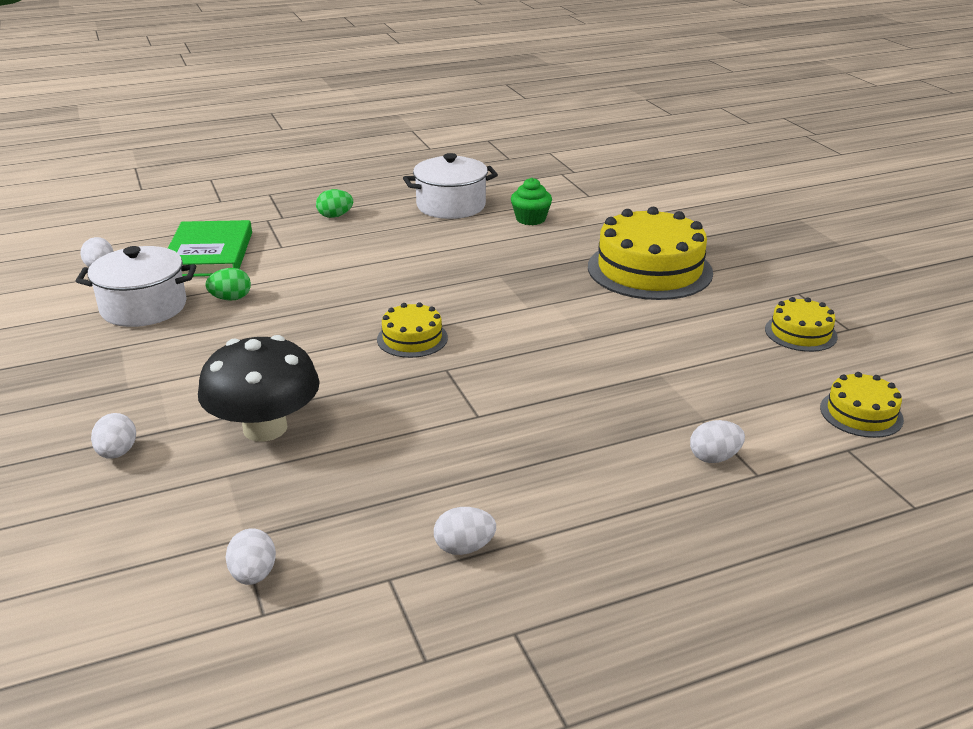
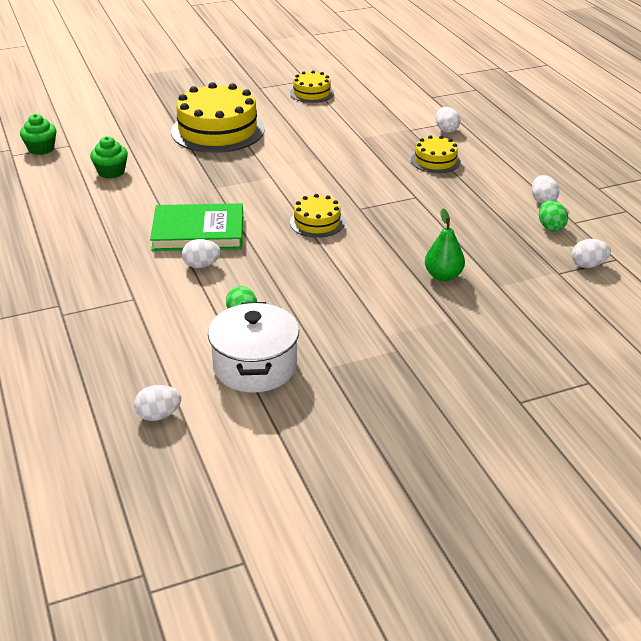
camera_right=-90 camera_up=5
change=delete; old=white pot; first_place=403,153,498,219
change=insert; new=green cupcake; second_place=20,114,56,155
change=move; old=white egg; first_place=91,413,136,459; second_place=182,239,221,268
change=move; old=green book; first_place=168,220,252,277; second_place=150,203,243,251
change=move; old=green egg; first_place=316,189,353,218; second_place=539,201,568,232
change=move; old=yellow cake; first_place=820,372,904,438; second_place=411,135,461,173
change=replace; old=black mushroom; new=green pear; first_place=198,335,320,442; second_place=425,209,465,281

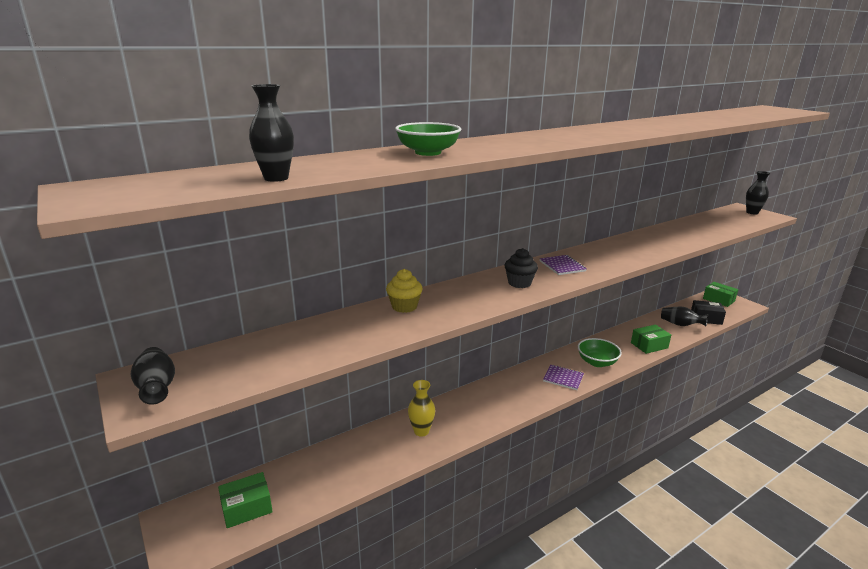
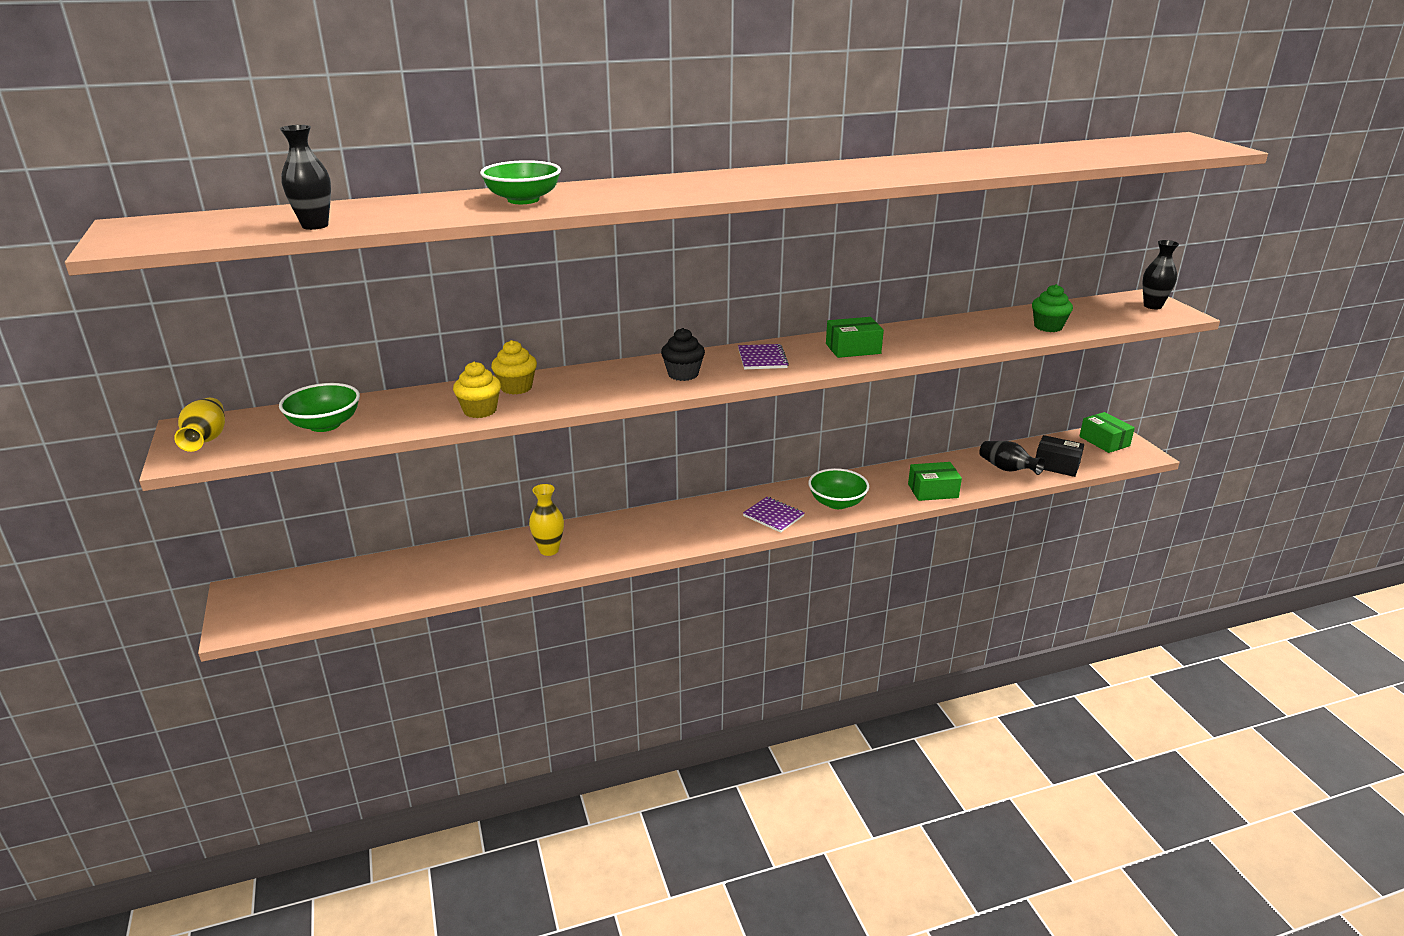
camera_right=15 camera_up=5
change=insert; new=green bowl; second_place=279,383,360,432
change=insert; new=yellow cupcake; second_place=453,362,501,418
change=insert; new=green cupcake; second_place=1032,284,1073,332
change=move; old=green box; first_place=218,472,273,528; second_place=826,317,884,358
change=recolor; old=black vase; new=yellow vase; first_place=131,347,175,405; second_place=174,398,225,452

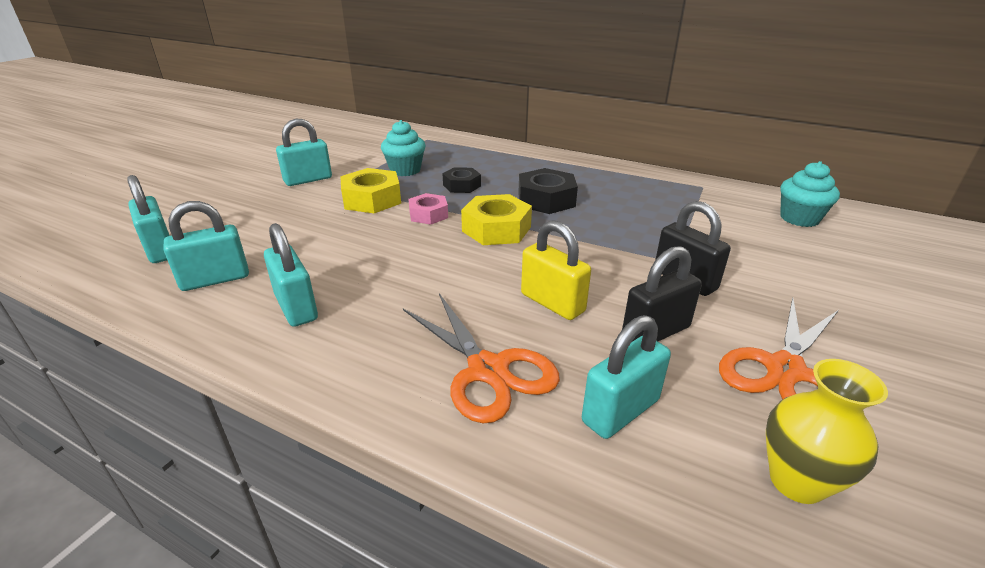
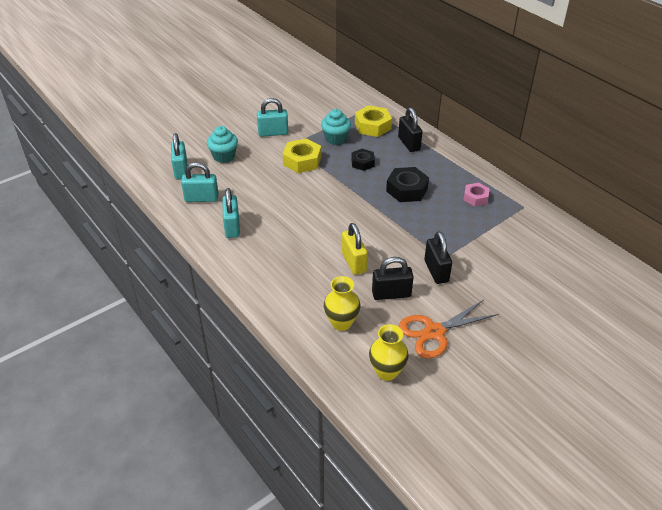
camera_right=25 camera_up=10
change=delete; old=orange scissors; first_place=403,293,560,423
change=insert; new=black padlock; second_place=398,107,422,152
change=move; old=pink nut; first_place=408,193,448,225; second_place=463,183,490,206
change=move; old=yellow nut; first_place=461,194,532,245; second_place=355,105,392,137
change=move; old=turquoise cupcake; first_place=780,161,840,227; second_place=207,126,238,163
change=replace; old=turquoise padlock; new=yellow vase; first_place=582,315,671,439; second_place=324,276,361,331

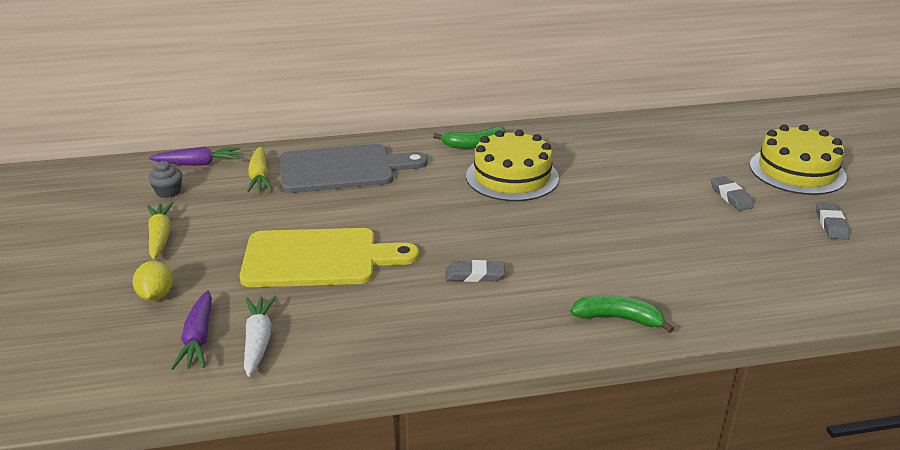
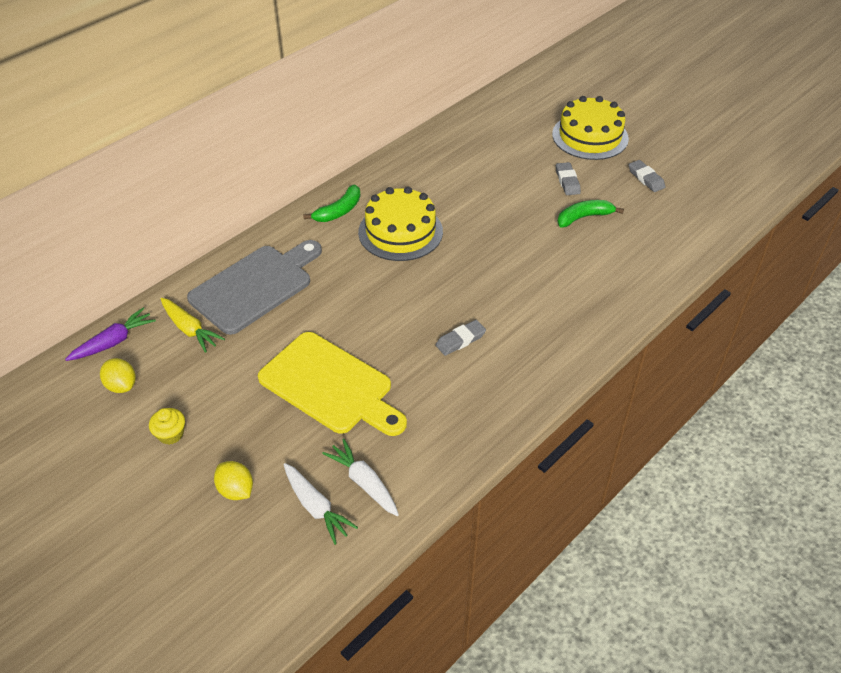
camera_right=-35 camera_up=15
change=move; old=green banana; first_place=570,295,674,333; second_place=557,200,624,227
change=replace; old=yellow carrot; new=yellow cupcake; first_place=147,202,174,260; second_place=149,408,185,445
change=replace; old=grey cupcake; new=yellow lemon; first_place=148,161,182,198; second_place=100,358,136,393
change=recolor; old=purple carrot; new=white carrot; first_place=171,290,212,370; second_place=284,463,358,545
change=rotate; old=yellow cutting board; first_place=240,228,419,287; second_place=258,332,407,436; degrees=75
change=rotate; old=grey eraser; first_place=711,176,754,211; second_place=556,162,581,195; degrees=45

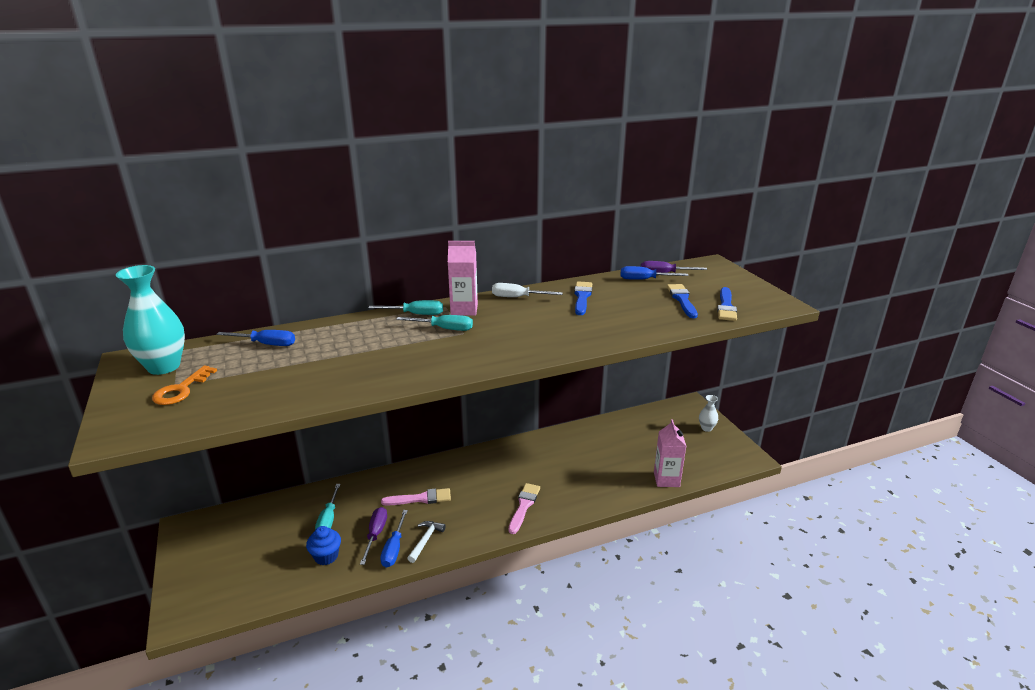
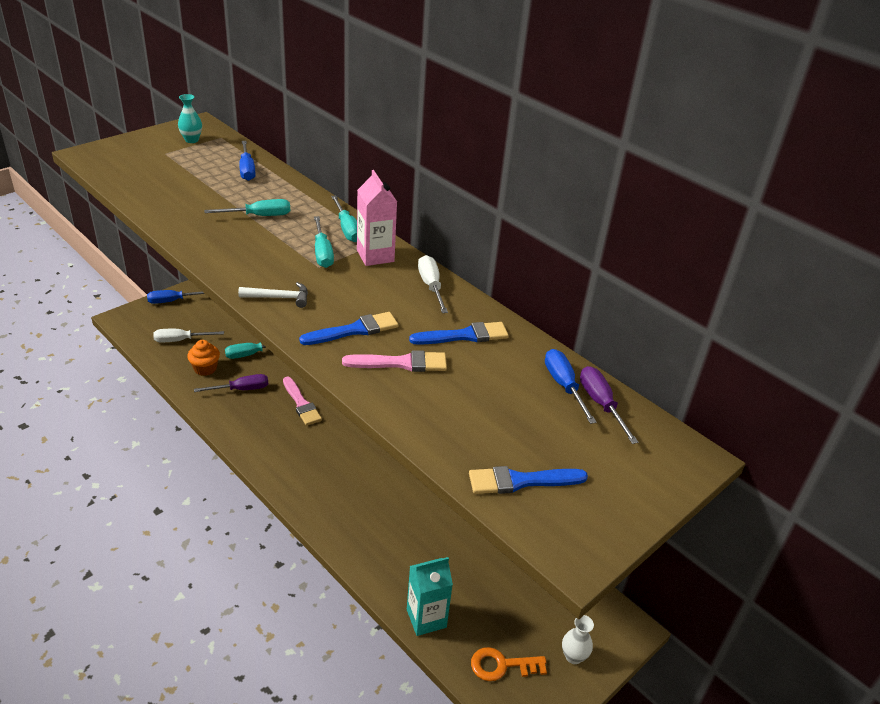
camera_right=65 camera_up=10
change=insert; new=white screwdriver; second_place=153,329,224,342
change=insert; new=turquoise screwdriver; second_place=204,199,290,216
change=move; old=orange key; first_place=152,365,217,405; second_place=471,647,547,681
change=move; old=blue screwdriver; first_place=380,510,408,568; second_place=147,290,205,304
change=move; old=white hammer; first_place=407,521,446,563; second_place=238,282,308,308
change=move; old=pink brush; first_place=508,483,540,534; second_place=342,350,447,372
change=move; old=blue brush; first_place=667,284,698,318; second_place=299,312,398,345
change=recolor; old=blue cupcake; new=orange cupcake; first_place=306,526,341,565; second_place=187,340,220,376
change=recolor; old=pink carton; new=turquoise carton; first_place=654,419,686,487; second_place=407,557,453,636
change=resize; old=turquoise vase; first_place=116,265,185,375; second_place=178,94,202,143; factor=0.51

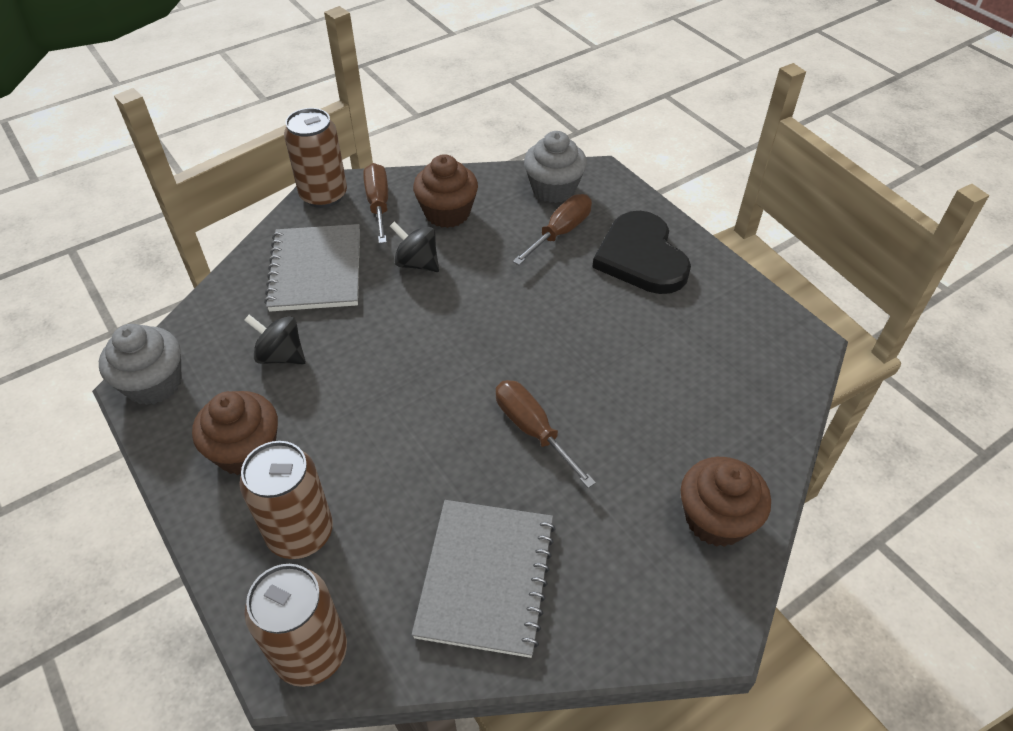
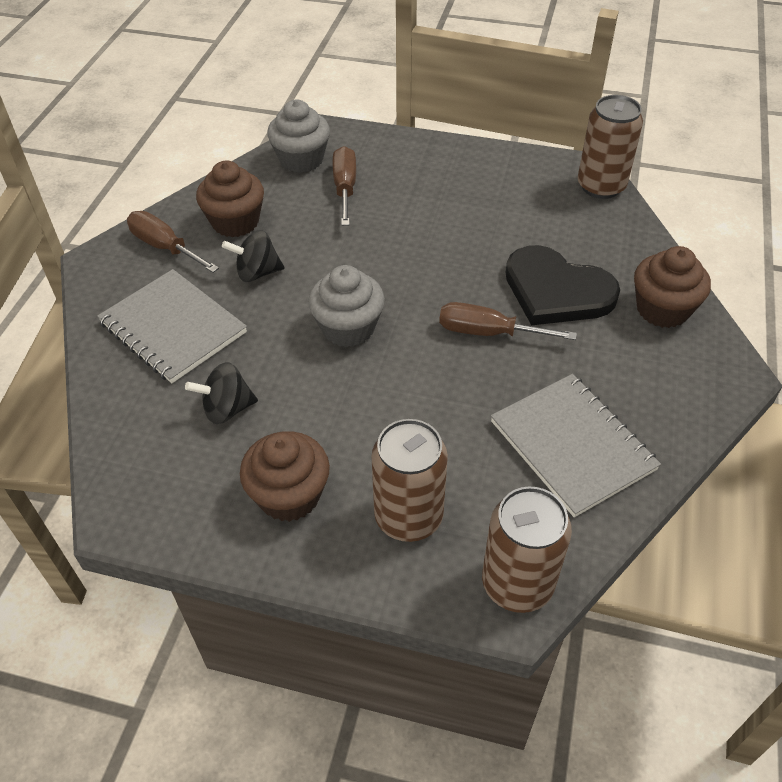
camera_right=-40 camera_up=0
change=move; old=grey cupcake; first_place=99,324,182,405; second_place=308,265,385,347
change=move; old=brown can; first_place=284,108,347,208; second_place=578,95,643,199
change=move; old=black heart; first_place=592,211,691,294; second_place=505,245,620,325

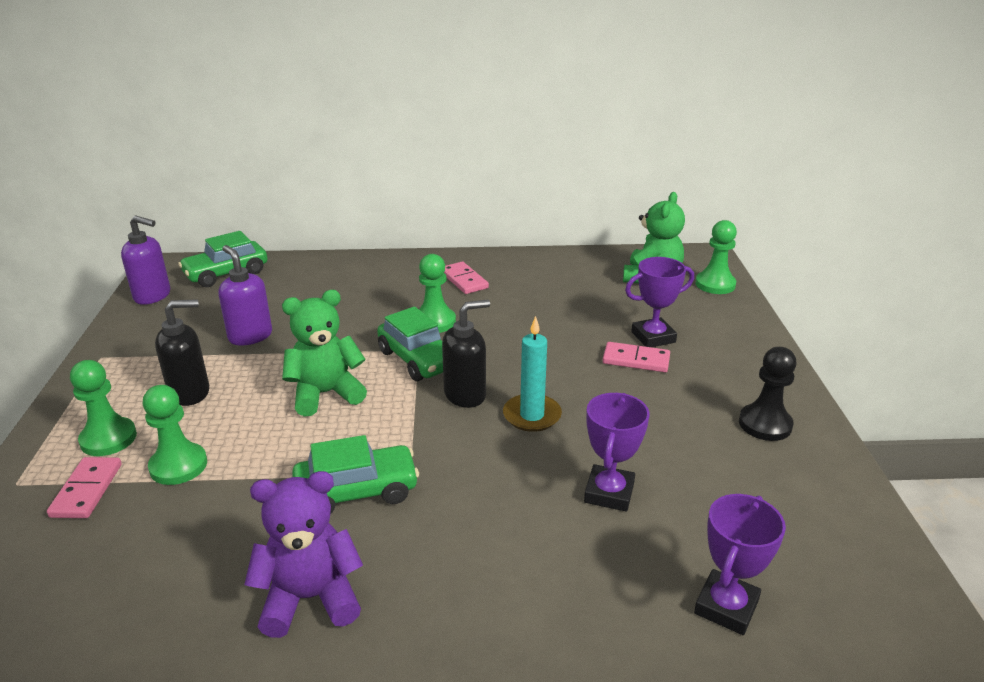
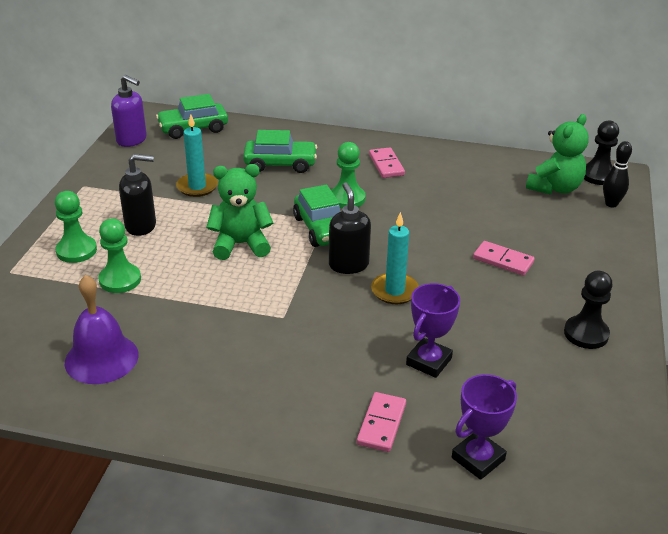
camera_right=15 camera_up=5
change=delete; old=purple teddy bear; first_place=244,471,363,638
change=delete; old=purple trophy; first_place=625,257,694,347
change=insert; new=purple bell; second_place=65,275,139,384
change=insert; new=black pawn; second_place=584,121,619,185
change=move; old=pink domino; first_place=47,457,122,518; second_place=357,392,406,452
change=move; old=green car; first_place=292,435,419,514; second_place=243,130,317,173
change=replace; old=purple soap dispenser; new=turquoise candle; first_place=218,245,272,346; second_place=176,114,218,197
change=replace; old=green pawn; new=black bowling pin; first_place=695,220,737,294; second_place=603,141,632,207
change=rotate; old=black soap dispenser; first_place=442,300,490,408; second_place=329,182,371,274; degrees=-90

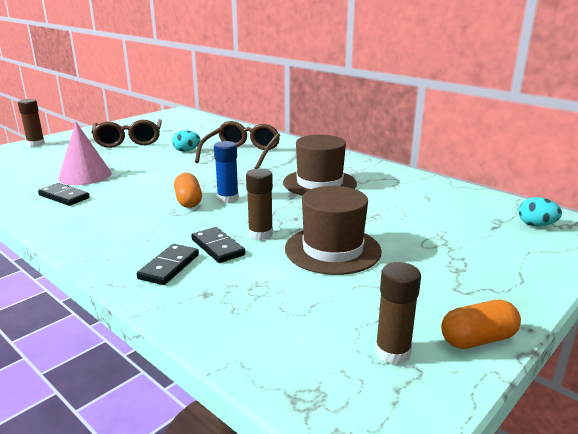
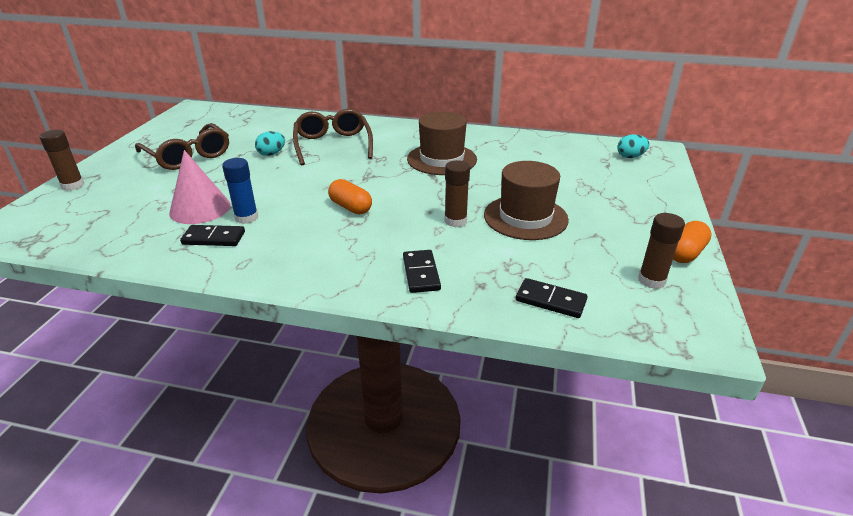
camera_right=-30 camera_up=10
change=move; old=black domino; first_place=191,227,245,263; second_place=516,278,588,318
change=move; old=blue glue stick; first_place=214,141,239,203; second_place=222,158,258,224

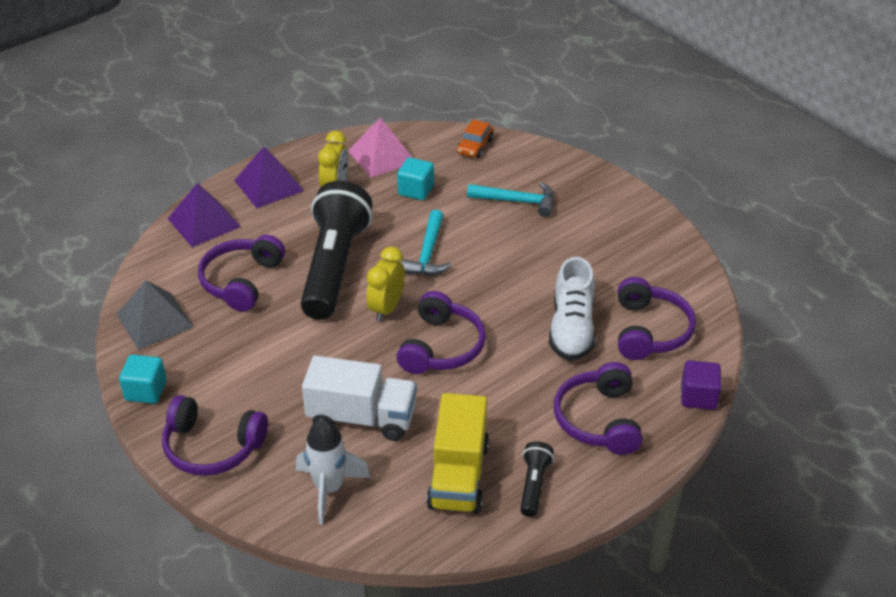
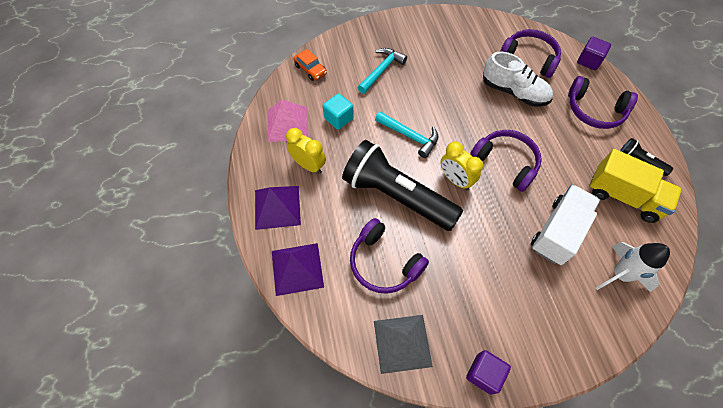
camera_right=-65 camera_up=20
change=delete; old=purple headphones; first_place=162,395,268,476
change=recolor; old=turquoise cube; new=purple cube; first_place=119,355,167,404; second_place=466,350,511,395

